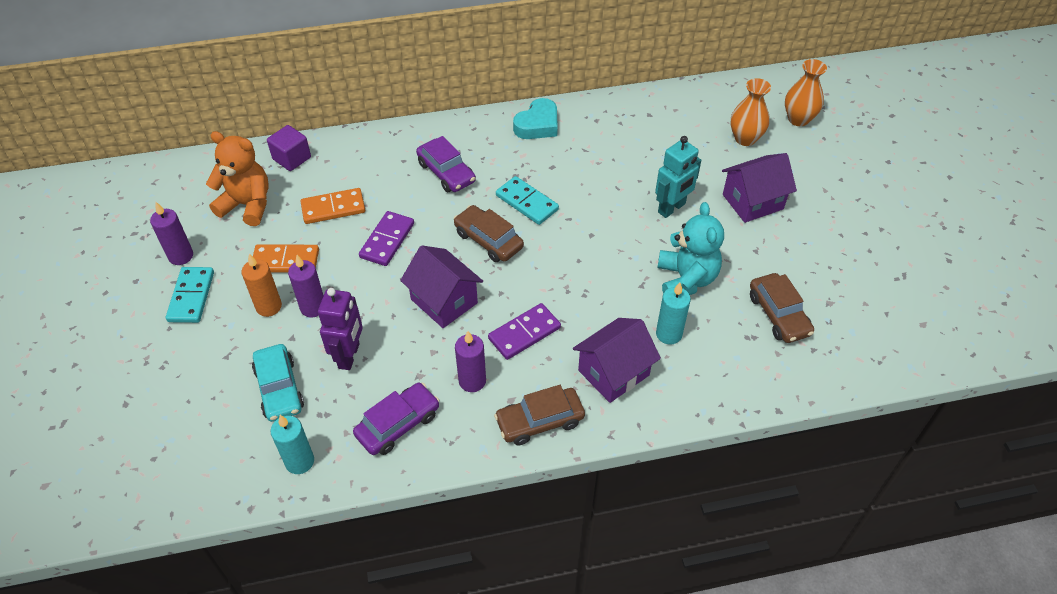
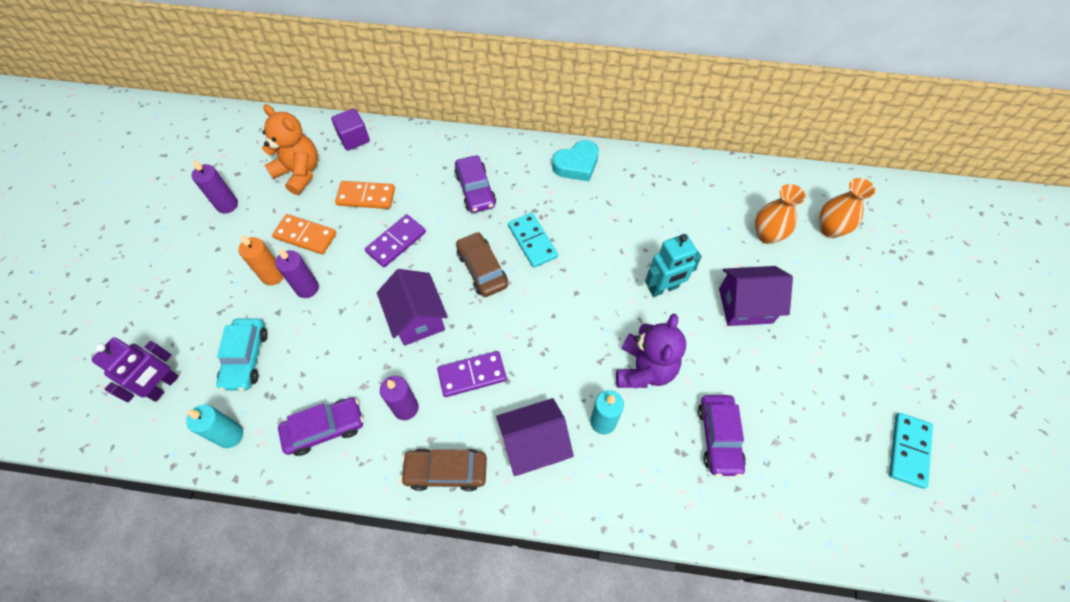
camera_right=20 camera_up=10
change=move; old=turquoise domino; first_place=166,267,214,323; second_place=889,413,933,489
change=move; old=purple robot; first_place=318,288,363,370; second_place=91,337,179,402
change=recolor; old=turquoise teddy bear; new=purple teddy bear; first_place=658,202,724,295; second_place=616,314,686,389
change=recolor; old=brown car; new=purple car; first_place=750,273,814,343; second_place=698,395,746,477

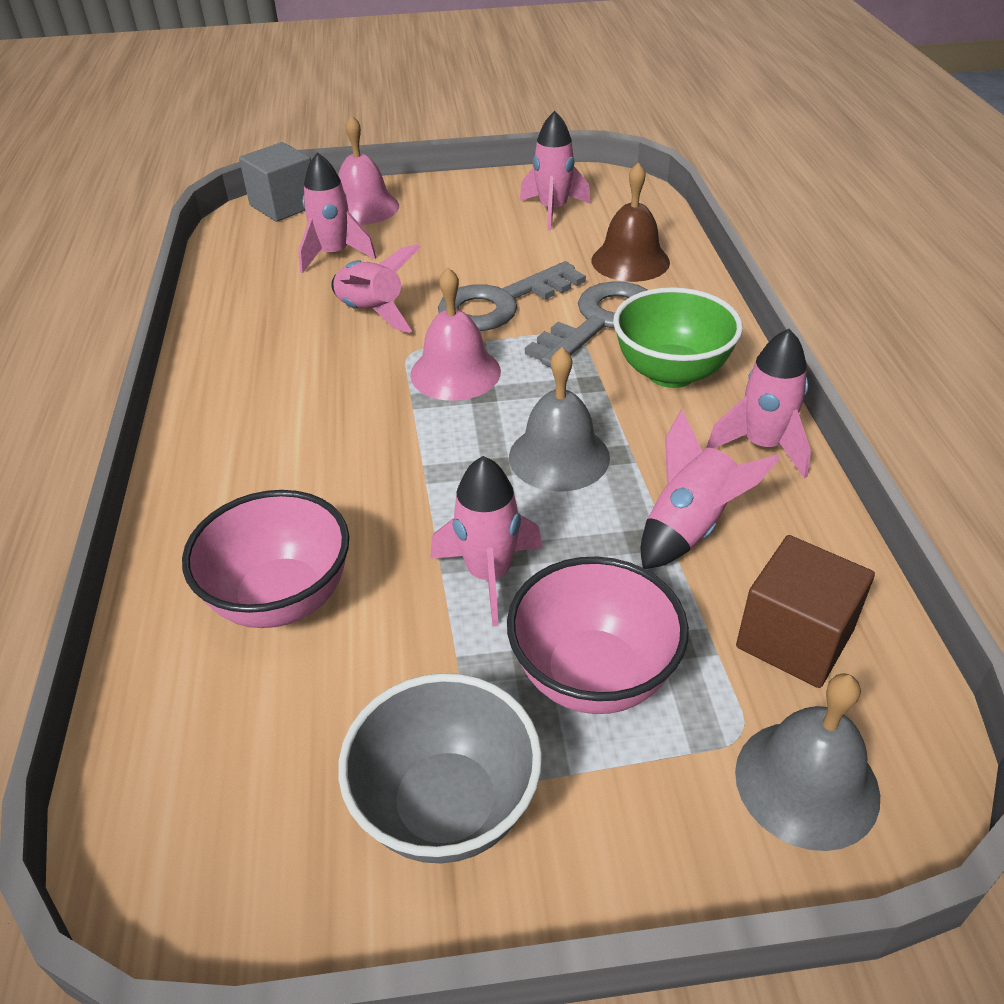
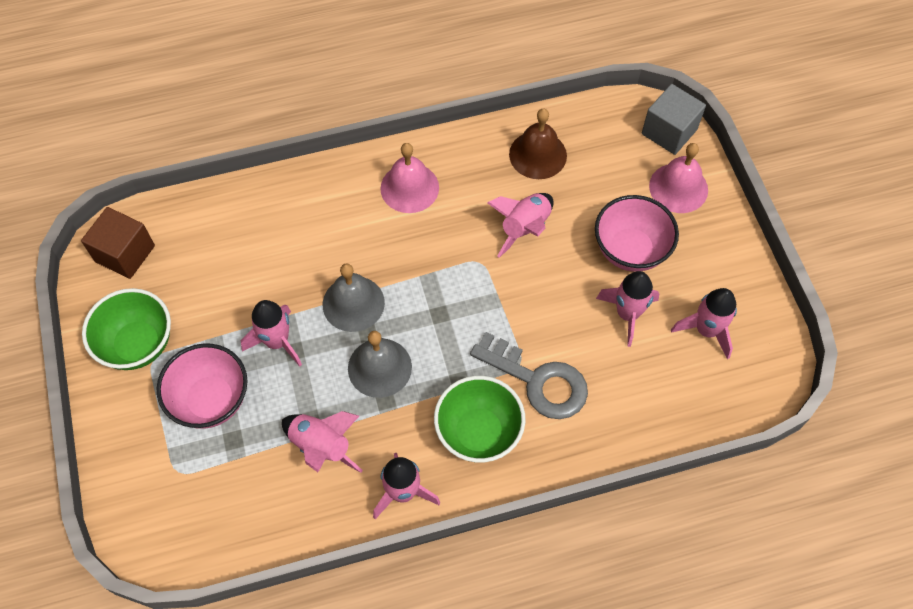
camera_right=80 camera_up=20
change=delete; old=grey key; first_place=438,261,586,331
change=move; old=pink bowl; first_place=182,490,349,628; second_place=595,195,679,272
change=move; old=pink rocket; first_place=298,152,376,273; second_place=596,271,660,347
change=move; old=pink bell; first_place=410,268,501,401; second_place=380,143,439,213
change=move; old=brown bell; first_place=591,162,670,282; second_place=509,109,567,179
change=move; old=grey bell; first_place=735,674,880,851; second_place=323,263,385,332
change=move; old=brown cube; first_place=736,535,875,688; second_place=81,207,155,279
change=recolor; old=grey bowl; new=green bowl; first_place=338,673,542,864; second_place=82,288,171,370

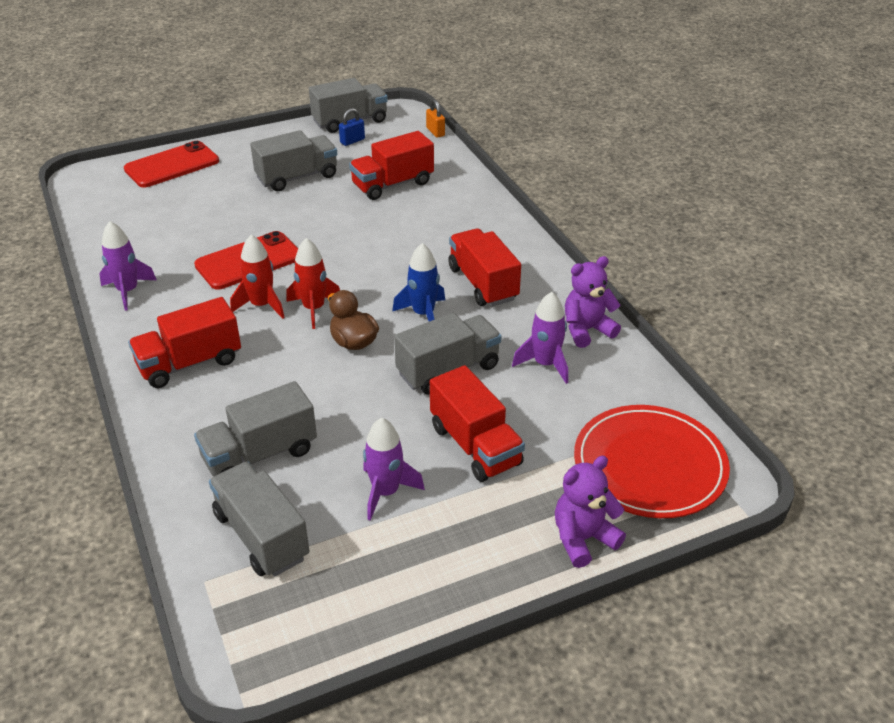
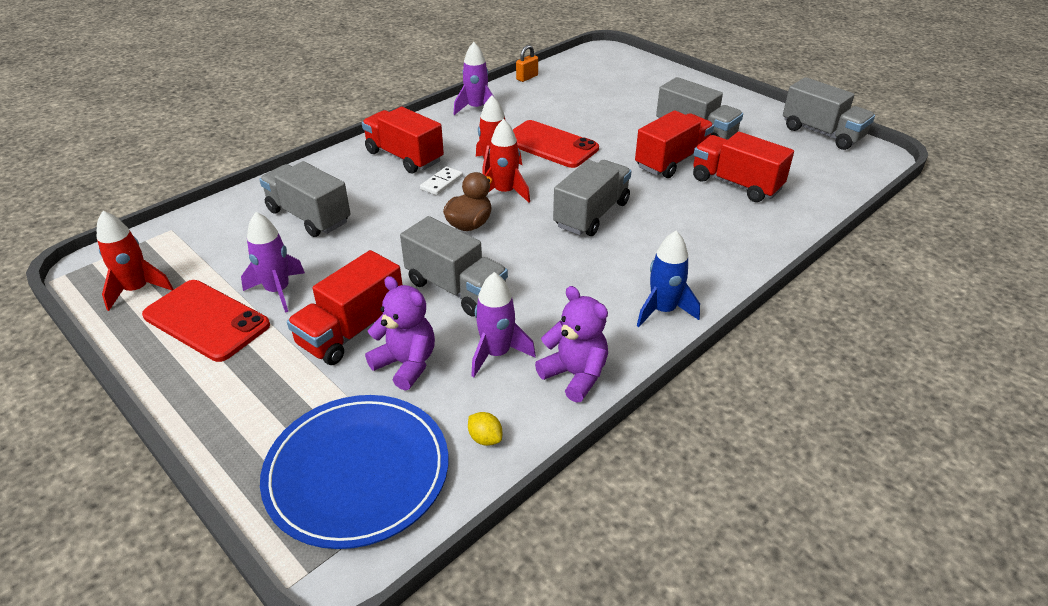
camera_right=70 camera_up=0
change=delete; old=blue padlock; first_place=339,108,365,146
change=insert; new=red rocket; second_place=97,211,173,311
change=insert; new=white domino; second_place=420,166,463,195
change=insert; new=yellow lemon; second_place=468,412,502,446
change=move; old=red phone; first_place=124,141,219,188; second_place=142,280,270,362
change=move; old=grey truck; first_place=209,462,309,577; second_place=553,160,632,236
change=move; old=blue rocket; first_place=392,243,445,321; second_place=637,231,700,327
change=move; old=orange padlock; first_place=426,99,445,138; second_place=516,45,538,82
change=move; old=red truck; first_place=448,228,521,306; second_place=635,110,714,178
change=move; old=purple teddy bear; first_place=555,456,626,568; second_place=365,276,435,390
change=recolor; old=red plate; new=blue plate; first_place=574,405,730,518; second_place=260,395,449,549

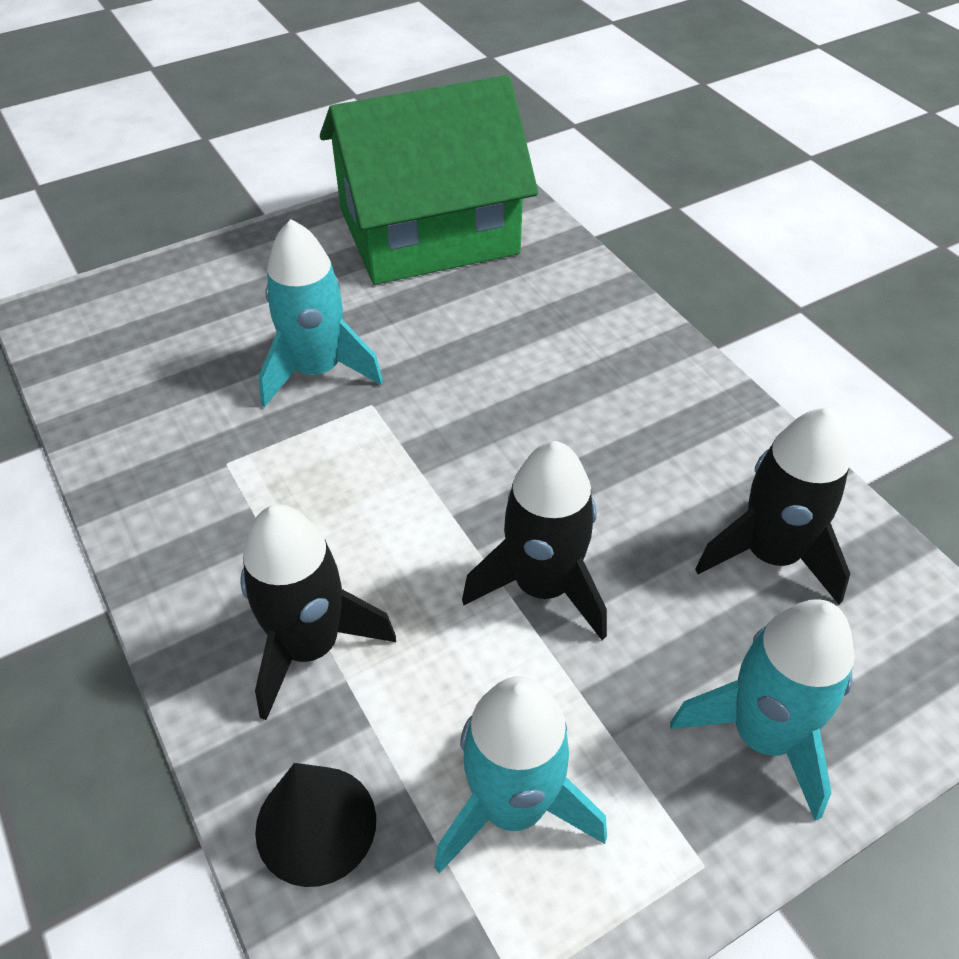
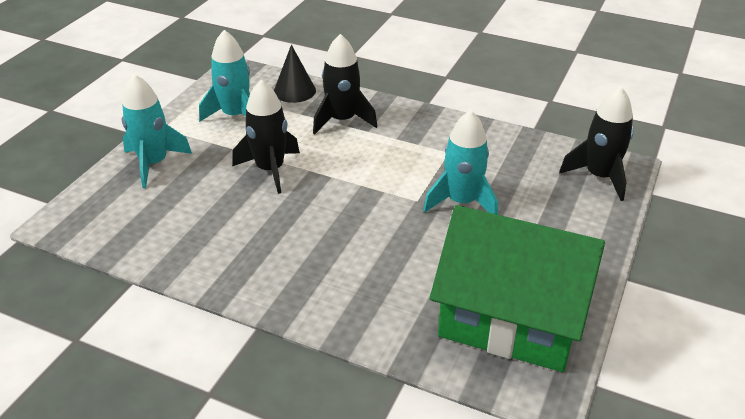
camera_right=145 camera_up=-10
change=move; old=black rocket; first_place=695,407,850,605; second_place=559,86,634,201
change=rotate; old=green house; first_place=320,75,538,285; second_place=430,205,605,372; degrees=75

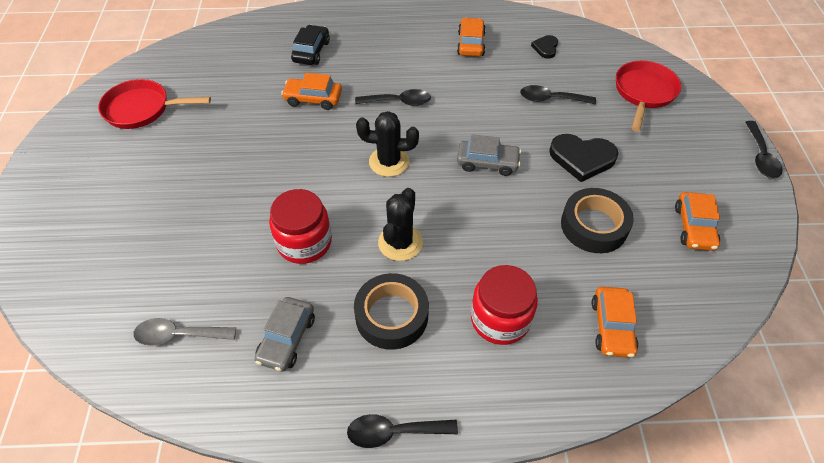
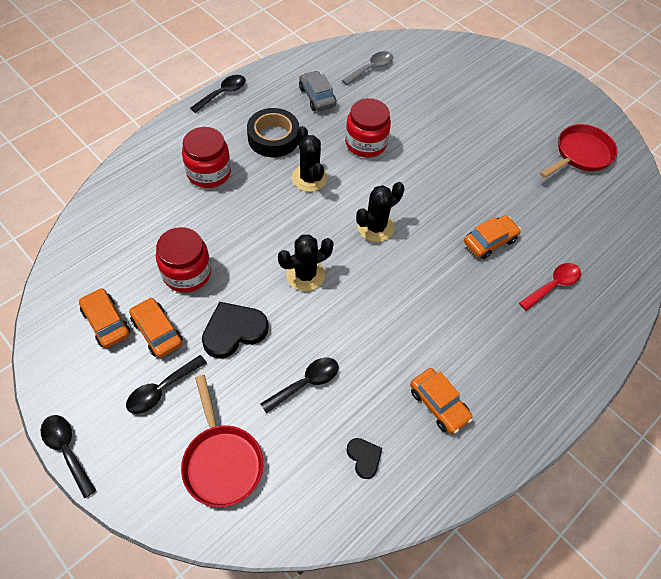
camera_right=135 camera_up=5
change=move; old=black spoon; first_place=355,89,431,106; second_place=126,355,207,414
change=move; old=orange car; first_place=592,287,639,358; second_place=129,297,183,358
change=replace; old=black car; new=red spoon; first_place=291,25,330,65; second_place=519,263,581,311
change=replace; old=grey car; new=black cactus; first_place=457,134,521,176; second_place=278,235,334,291
change=replace; old=black tape; new=red jar; first_place=561,188,634,253; second_place=156,227,211,292

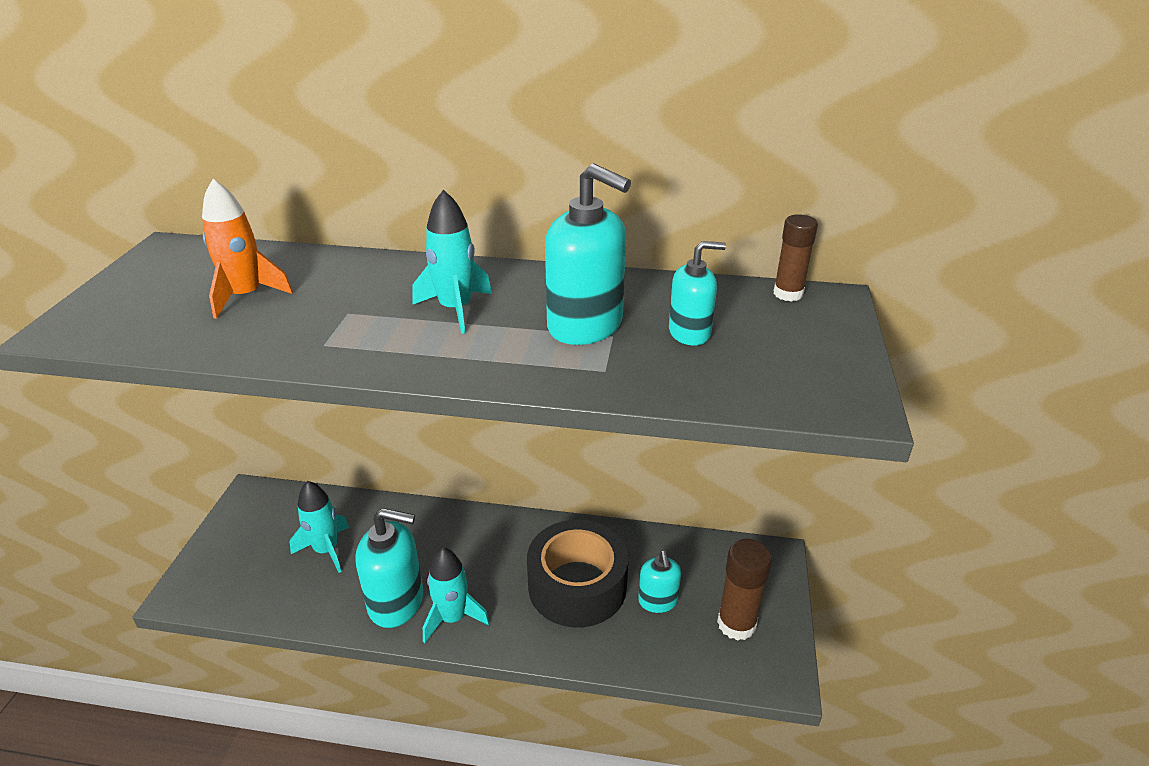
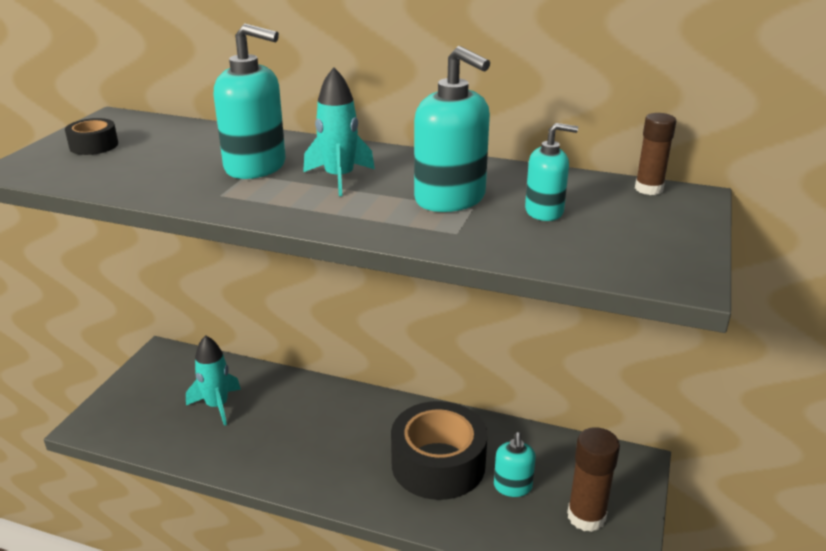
camera_right=10 camera_up=-5
change=delete; old=orange rocket; first_place=202,179,293,319
change=delete; old=turquoise rocket; first_place=423,548,490,643
change=insert; new=black tape; second_place=65,118,118,155
change=move; old=turquoise soap dispenser; first_place=355,508,423,628; second_place=214,23,286,179

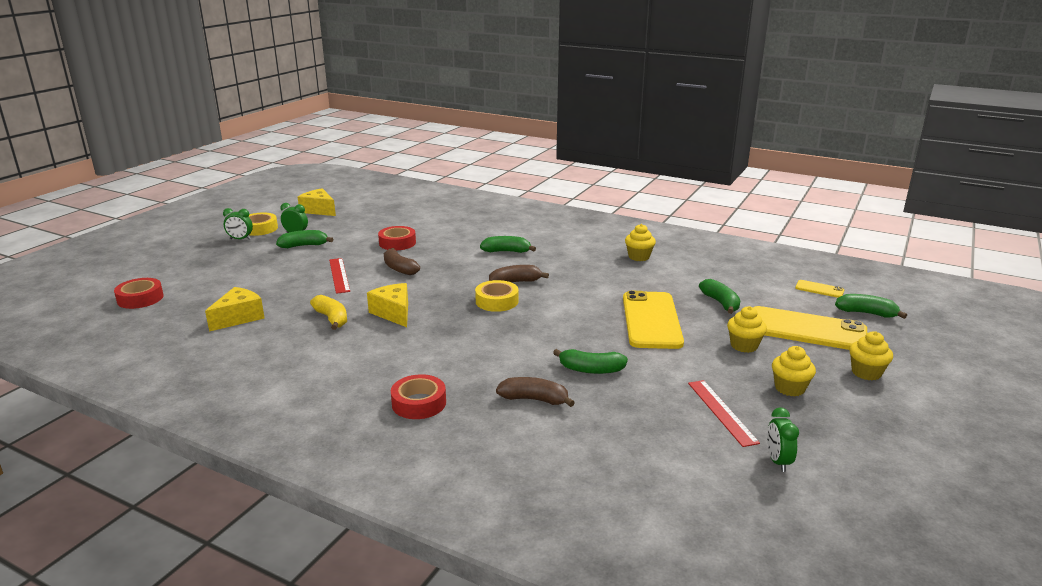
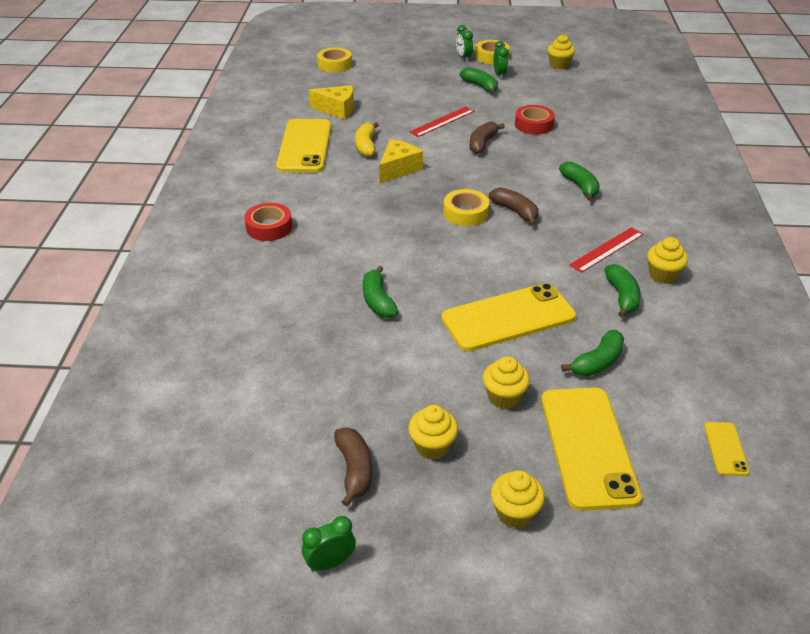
camera_right=65 camera_up=15
change=insert; new=yellow phone; second_place=276,119,331,173
change=move; old=brown banana; first_place=496,377,575,407; second_place=334,427,372,507
change=move; old=red ruler; first_place=688,380,760,447; second_place=569,227,644,273
change=move; old=green clock; first_place=767,407,799,472; second_place=302,516,356,572
change=move; old=green banana; first_place=835,294,907,319; second_place=604,264,641,318
change=replace; old=yellow cheese; new=yellow cupcake; first_place=298,188,336,216; second_place=548,34,575,69
change=recolor; old=red tape; new=yellow tape; first_place=114,278,164,309; second_place=317,47,352,72
change=rotate; old=yellow banana; first_place=310,295,347,330; second_place=355,122,379,157; degrees=150

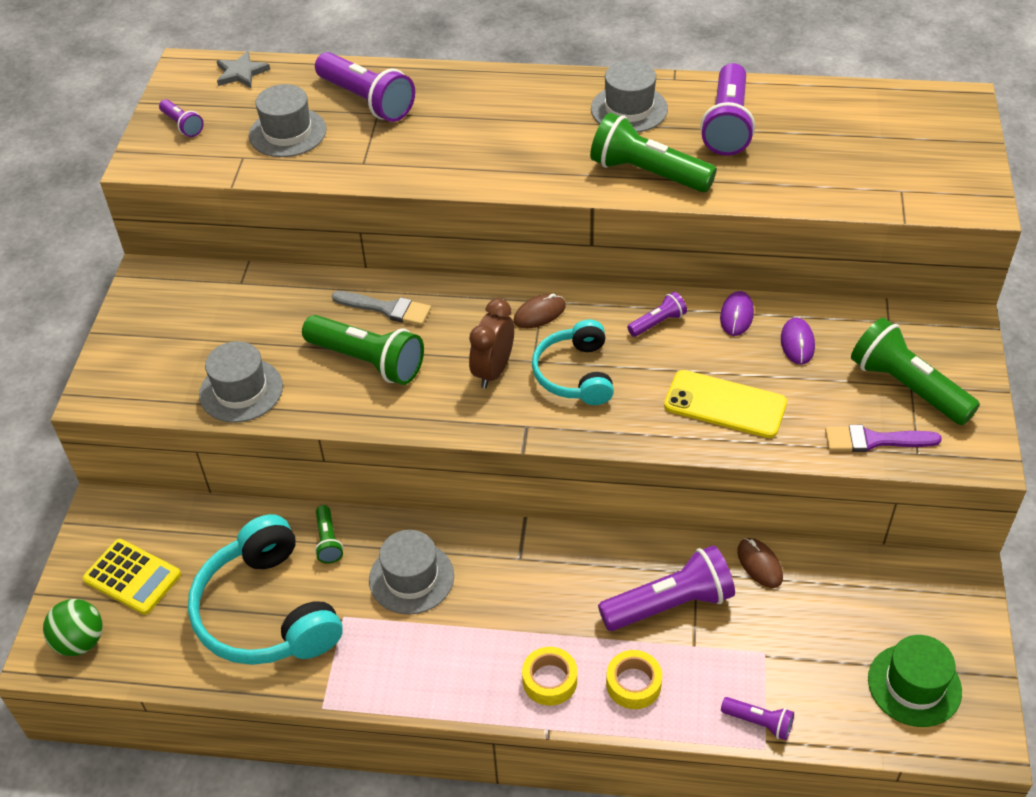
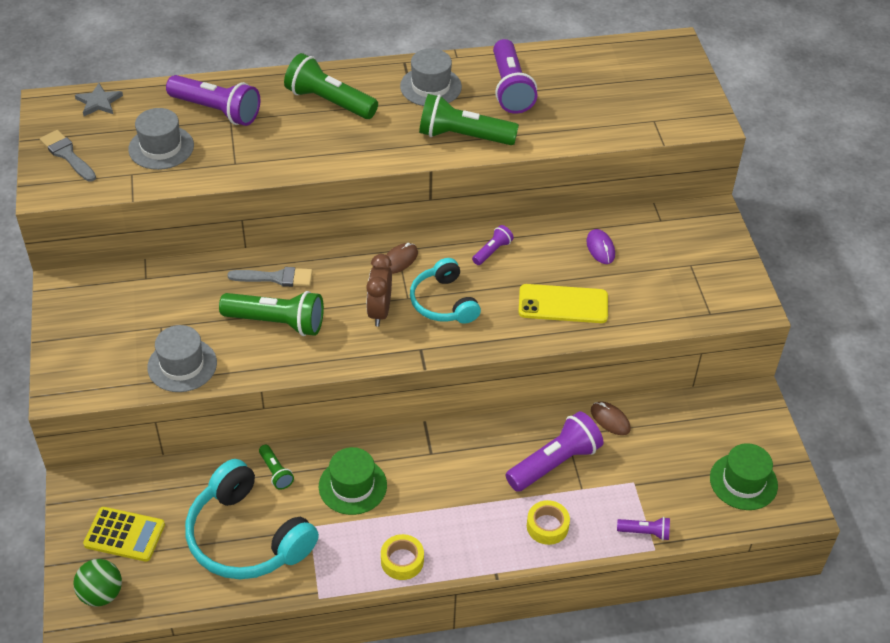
camera_right=-20 camera_up=0
change=delete; old=purple mouse; first_place=720,291,754,336
change=delete; old=purple brush; first_place=825,425,942,452
change=move; old=yellow tape; first_place=522,647,577,706; second_place=381,534,424,580
change=move; old=green flashlight; first_place=851,317,980,425; second_place=284,53,378,119
change=replace; old=purple flashlight; new=grey brush; first_place=159,99,204,137; second_place=40,130,96,182
change=recolor; old=grey hat; new=green hat; first_place=369,530,454,615; second_place=319,447,387,515

